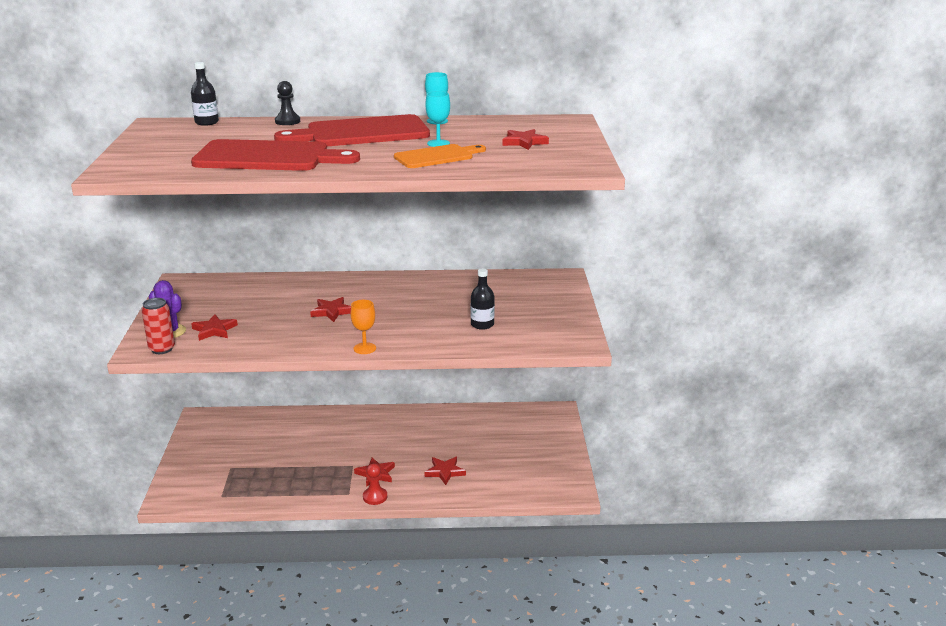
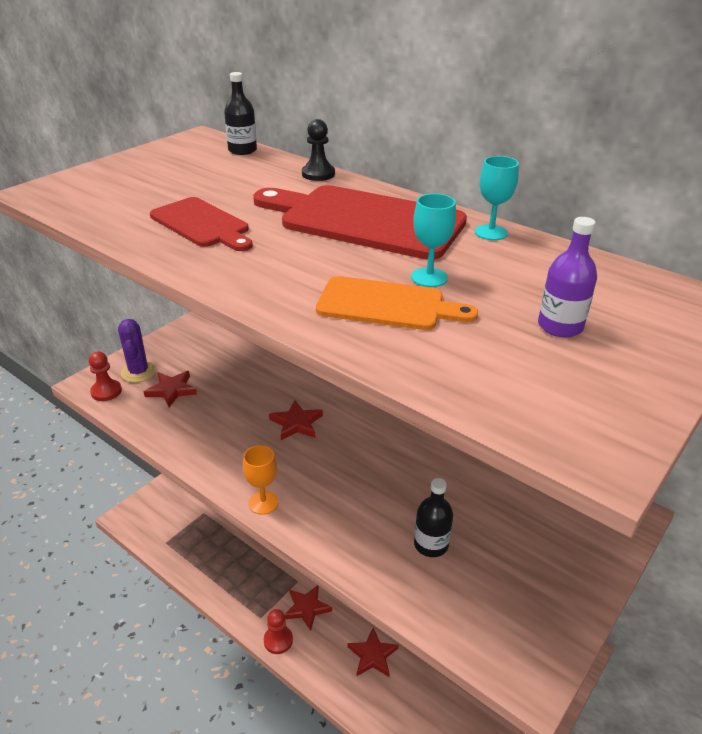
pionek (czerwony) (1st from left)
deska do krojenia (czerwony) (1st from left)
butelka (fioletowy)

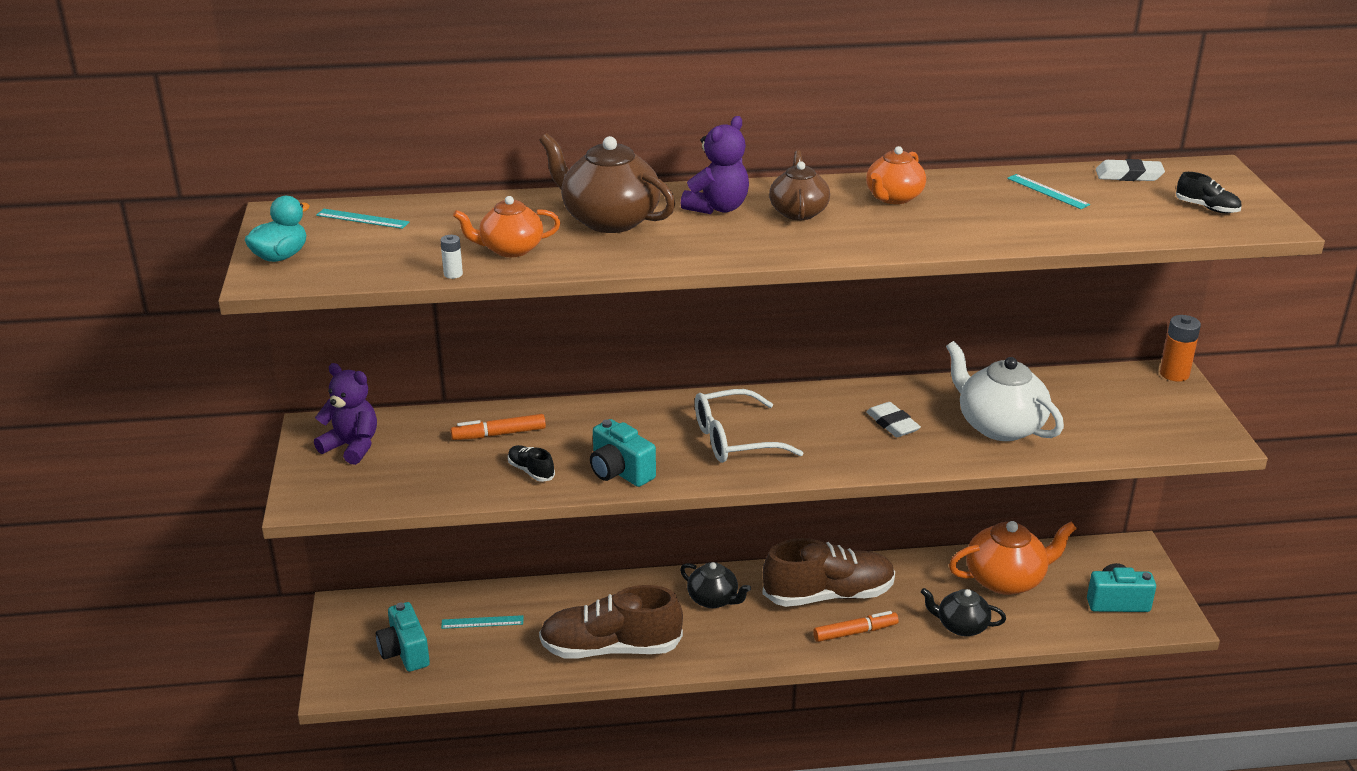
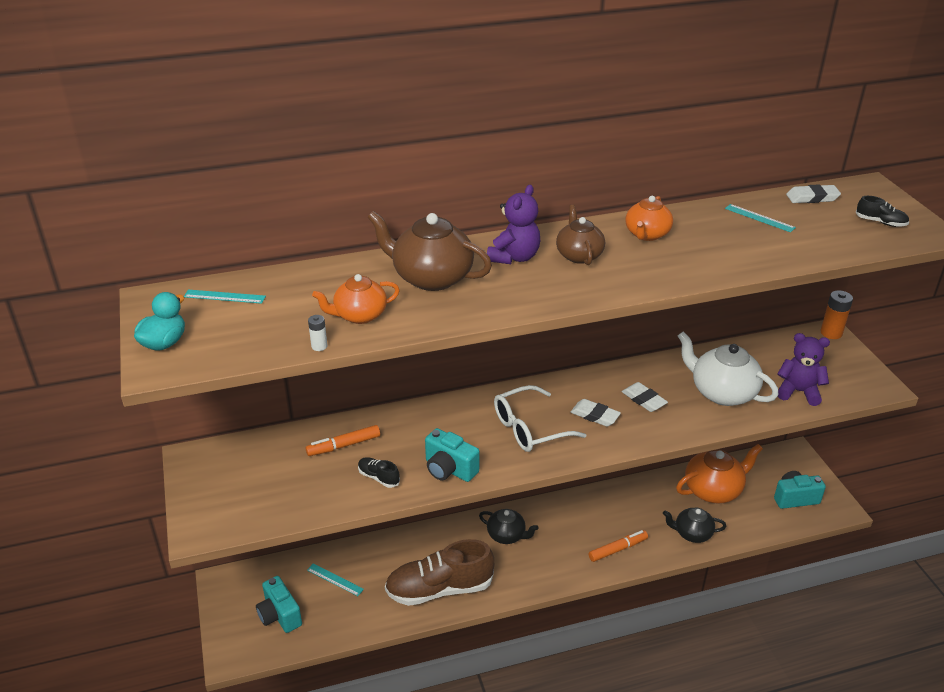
linijka (turkusowy) (2nd from left)
gumka do mazania (biały) (1st from left)
miś (fioletowy) (2nd from left)
but (brązowy) (2nd from left in the first image)

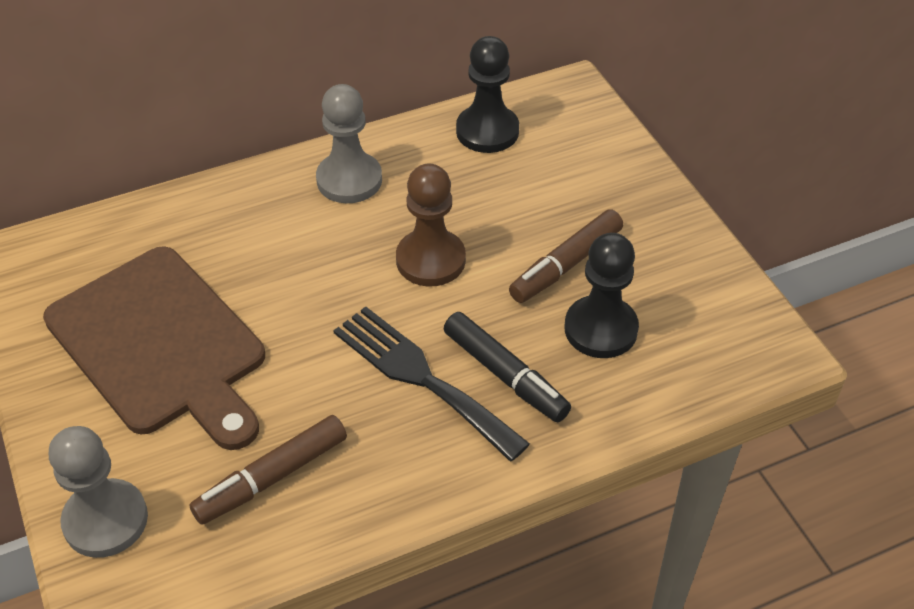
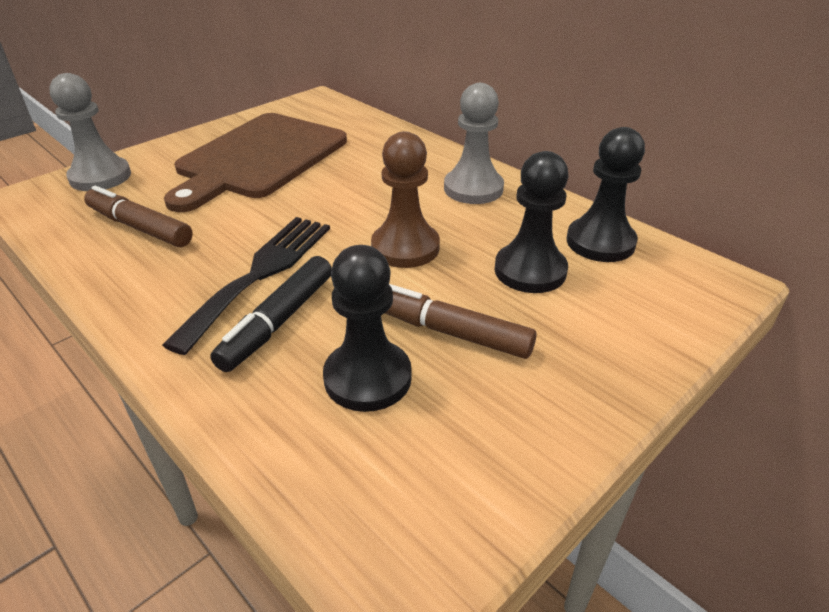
pionek (czarny) (2nd from left)

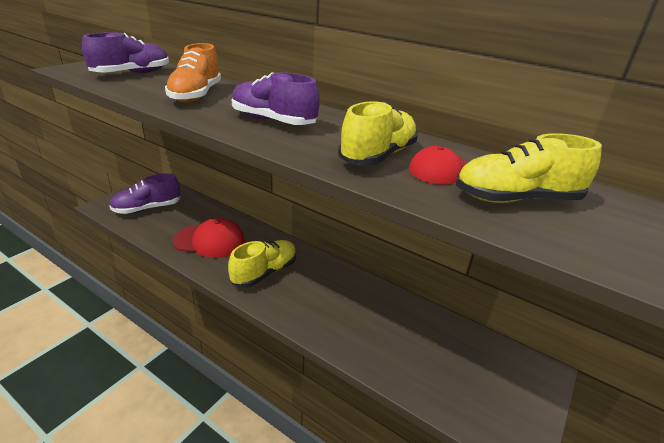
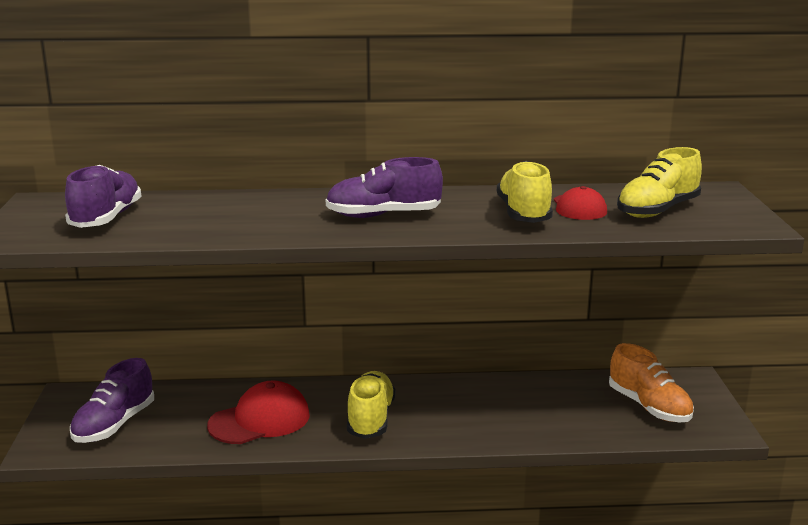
but (pomarańczowy)

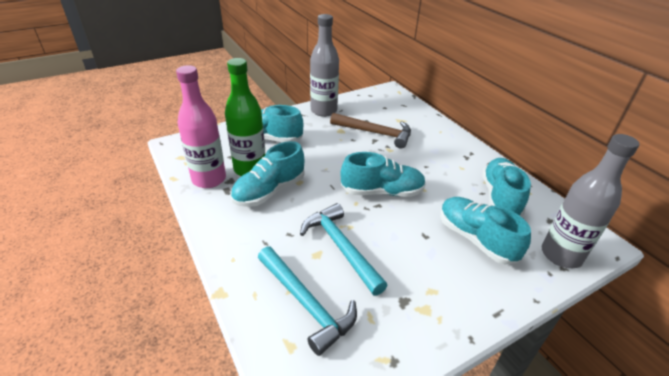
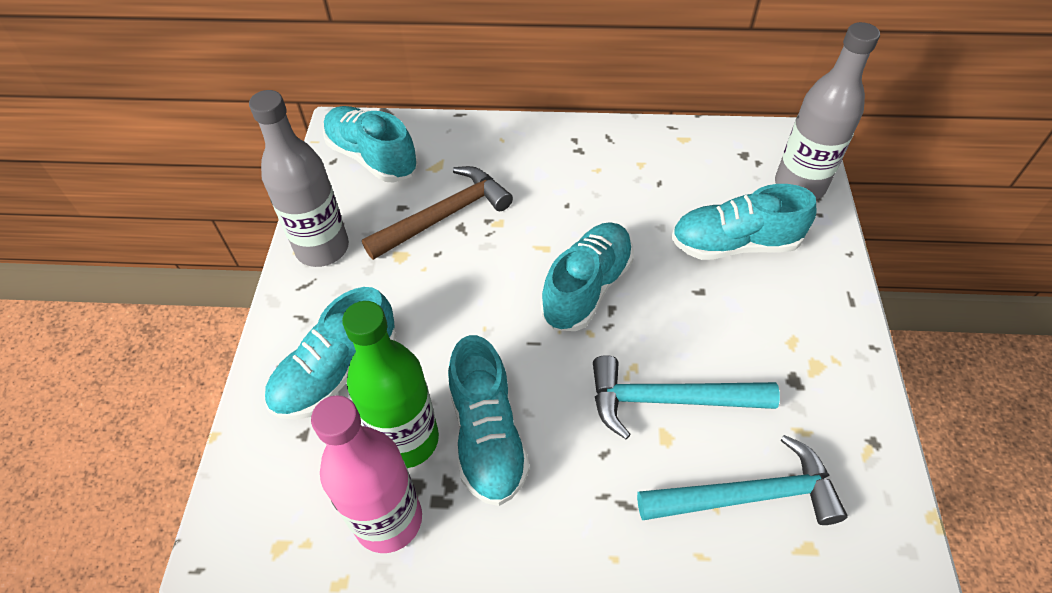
but (turkusowy) (2nd from left)

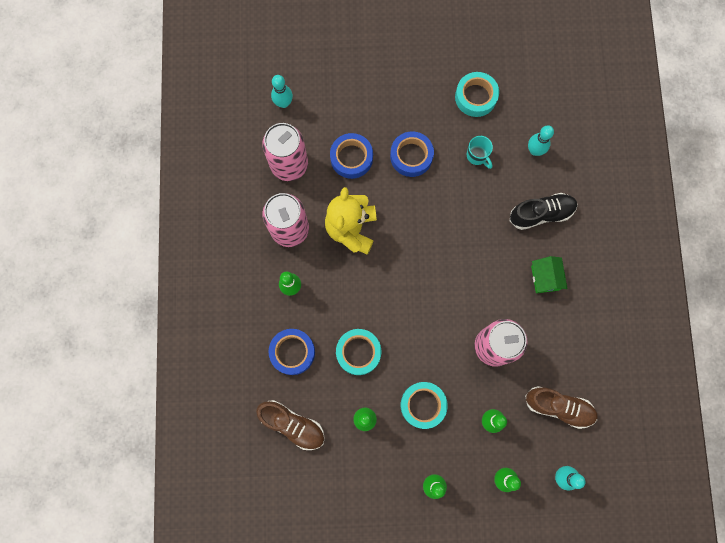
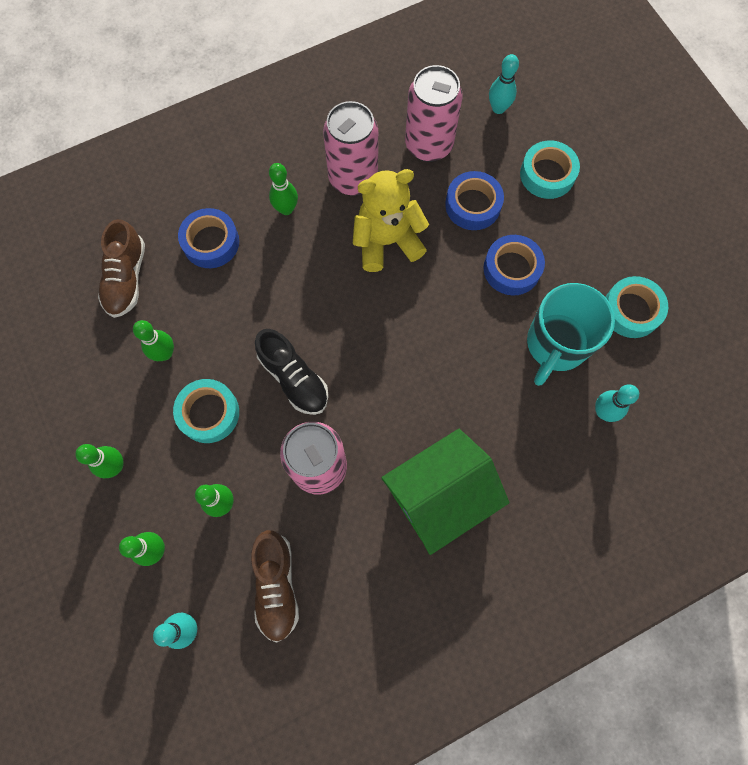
but (czarny)
domek (zielony)
taśma klejąca (turkusowy) (2nd from left)
kubek (turkusowy)

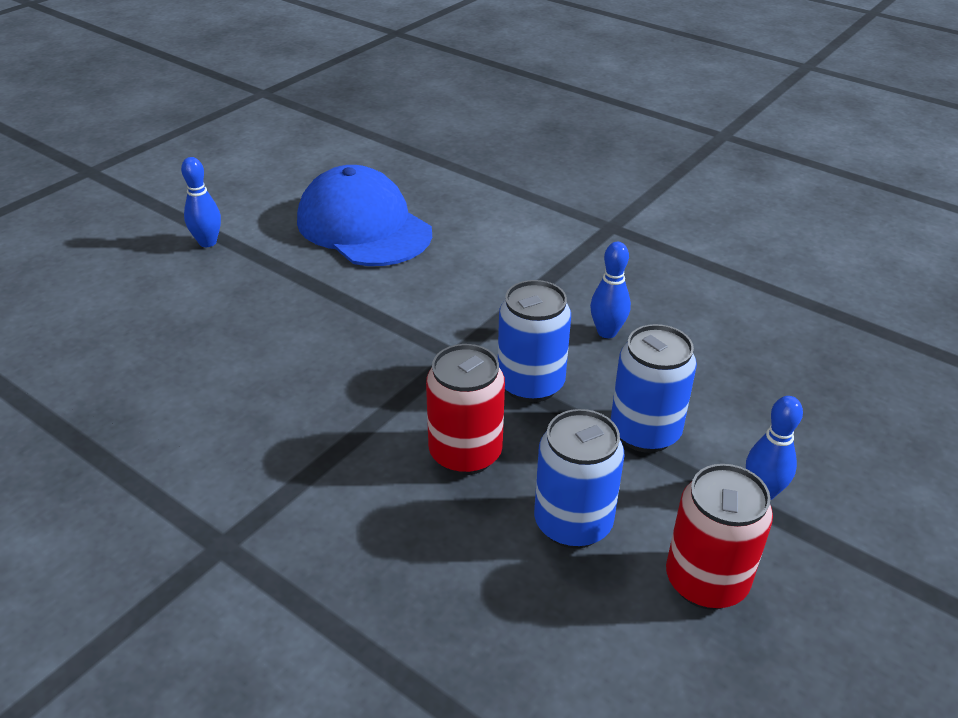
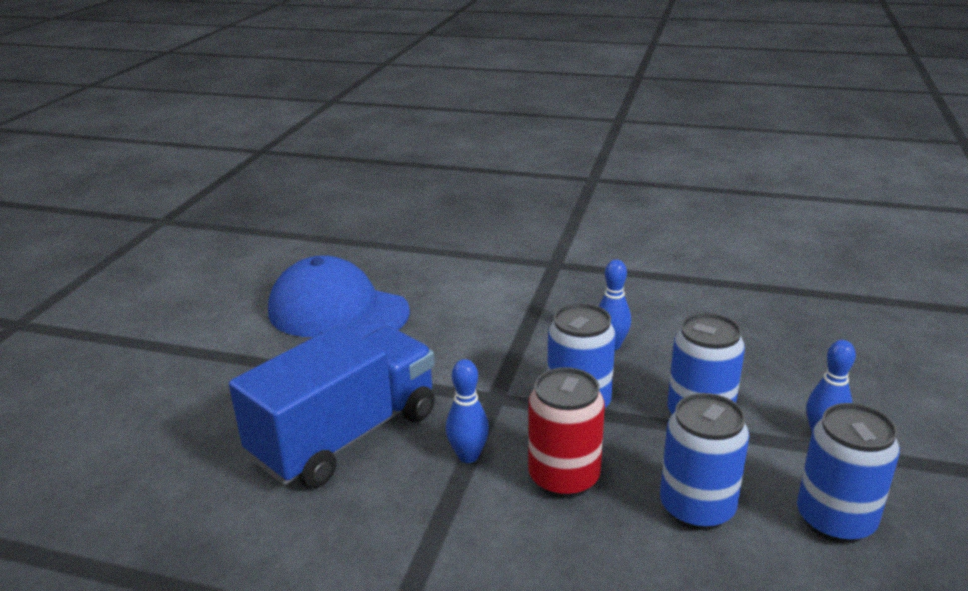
ciężarówka (niebieski)
kręgiel (niebieski) (1st from left)
puszka (niebieski) (4th from left)

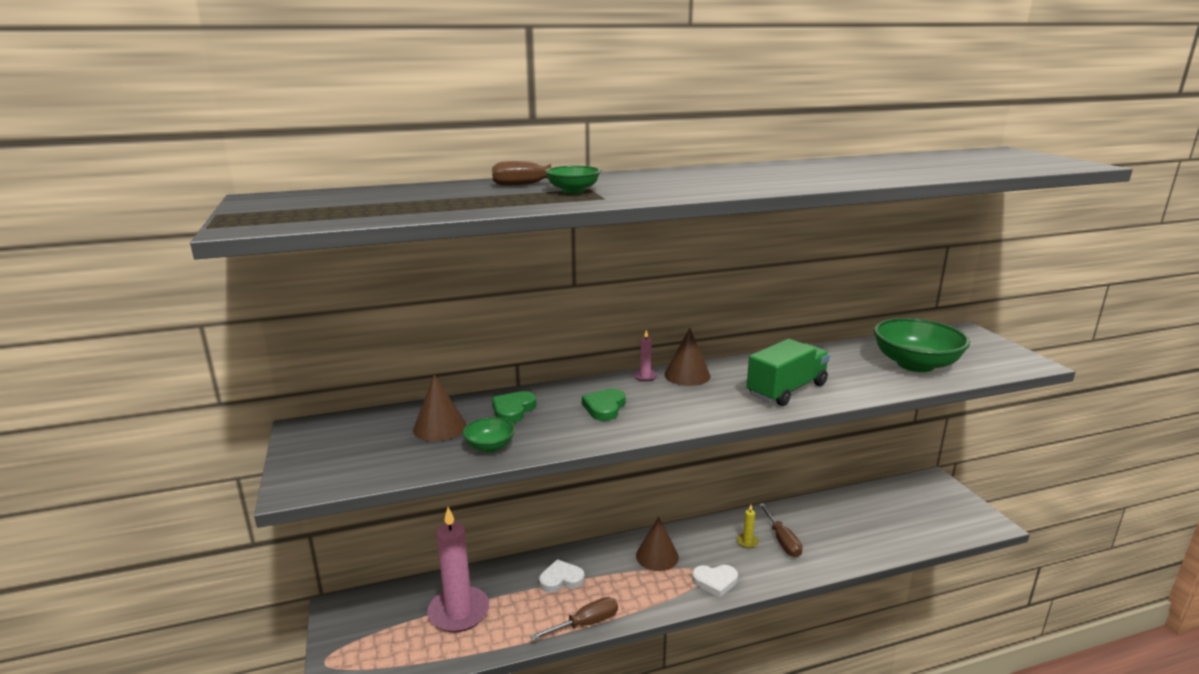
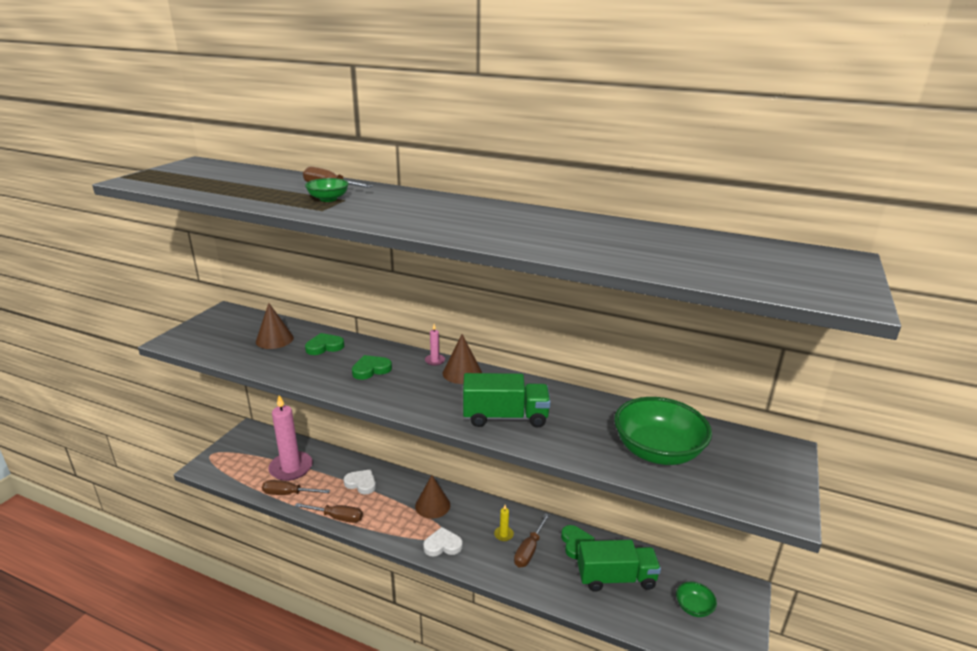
śrubokręt (brązowy) (1st from left)
serce (biały) (2nd from left)
serce (zielony) (3rd from left)
ciężarówka (zielony) (2nd from left)
miska (zielony) (3rd from left)

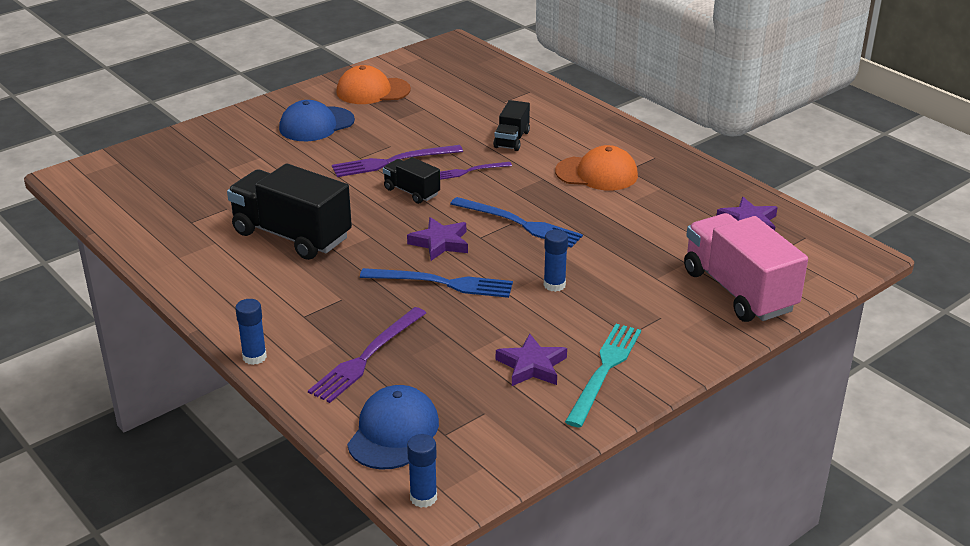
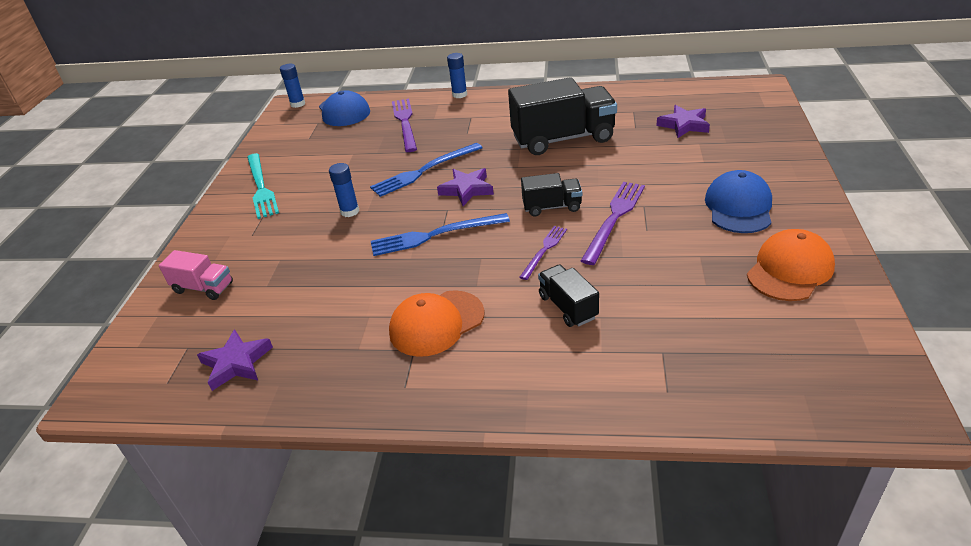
ciężarówka (różowy)
gwiazda (fioletowy) (3rd from left)

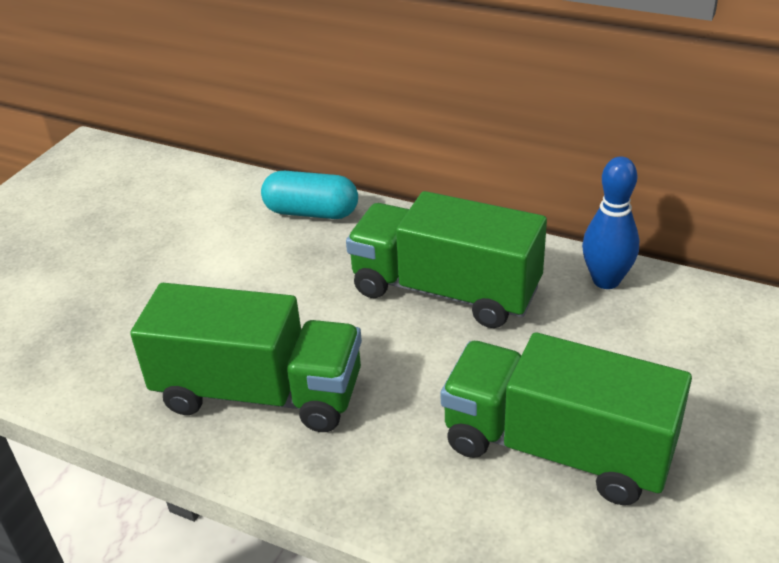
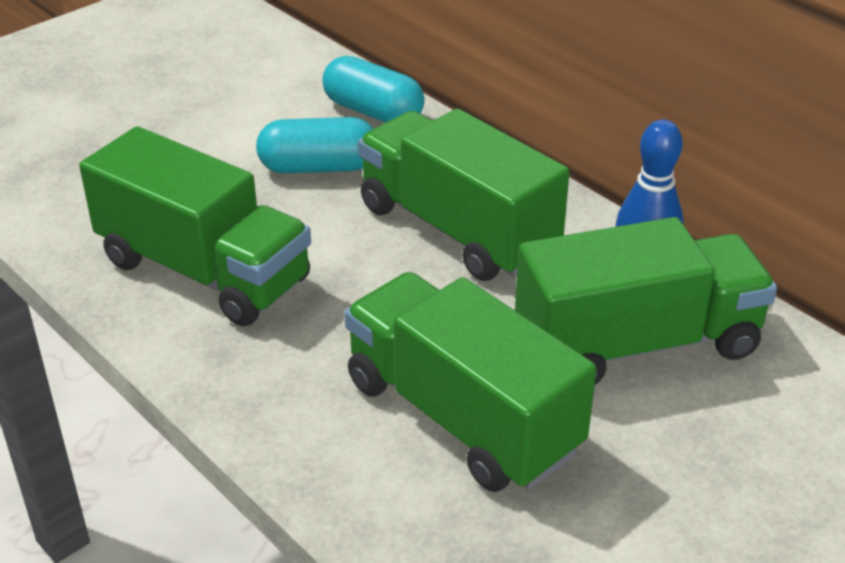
kapsułka (turkusowy) (1st from left)
ciężarówka (zielony) (4th from left)

